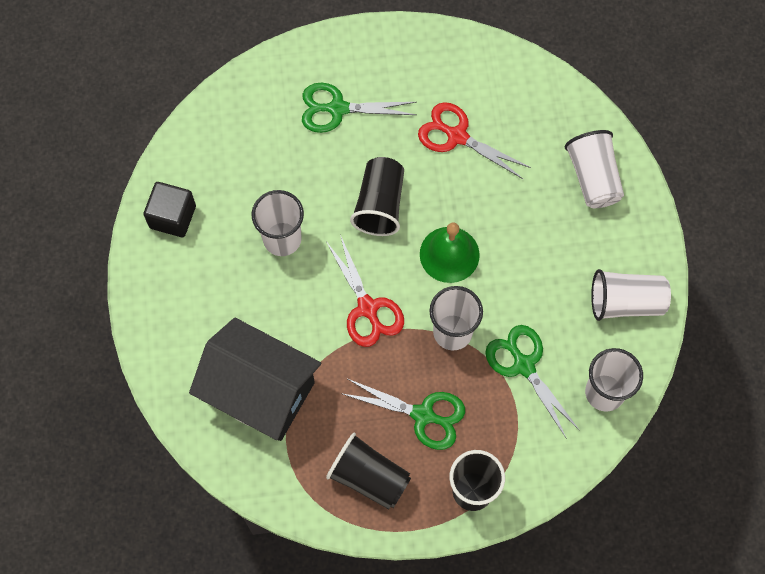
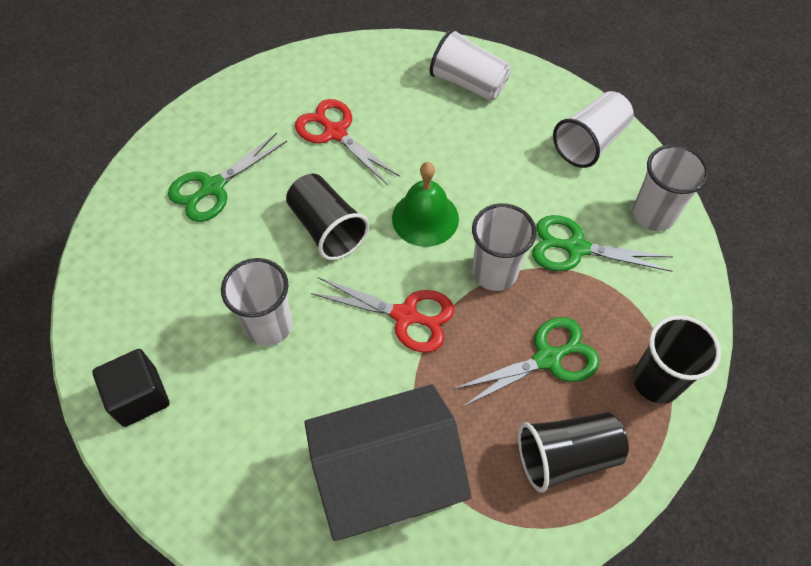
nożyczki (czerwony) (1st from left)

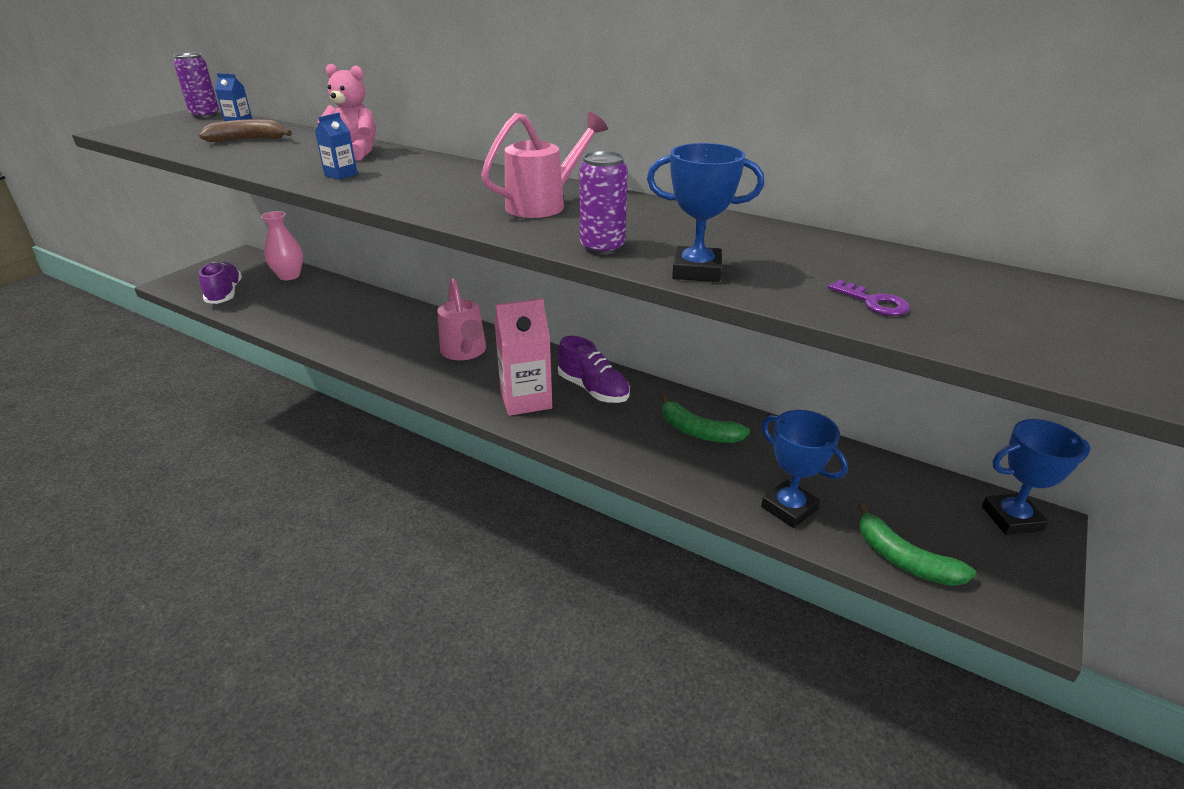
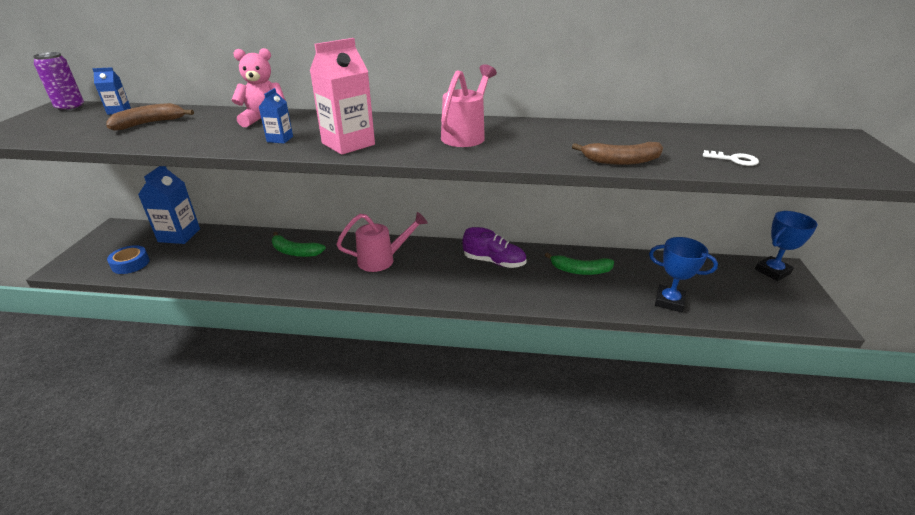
taśma klejąca (niebieski)
karton mleka (niebieski) (2nd from left)
banan (zielony) (1st from left)
karton mleka (różowy)
konewka (różowy) (1st from left)
banan (brązowy) (2nd from left)
klucz (biały)
puszka (fioletowy) (2nd from left in the first image)

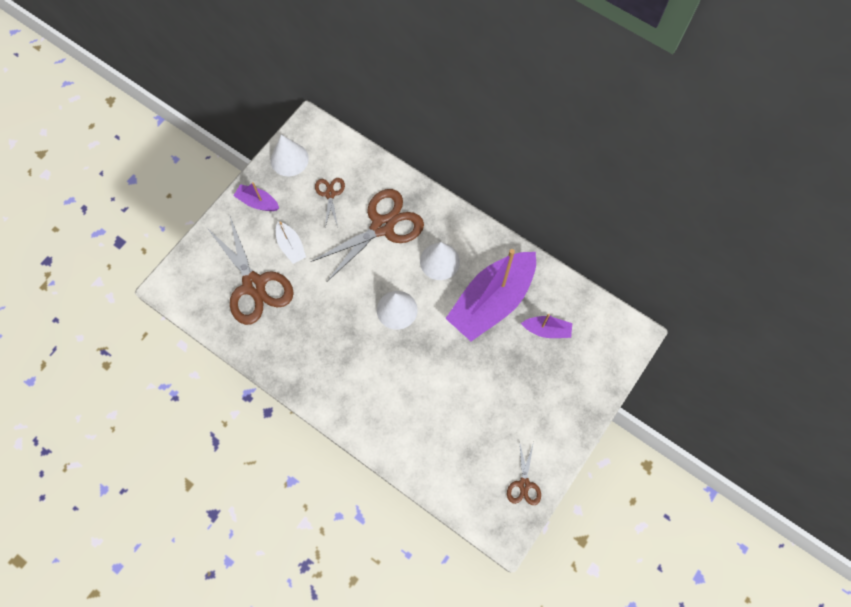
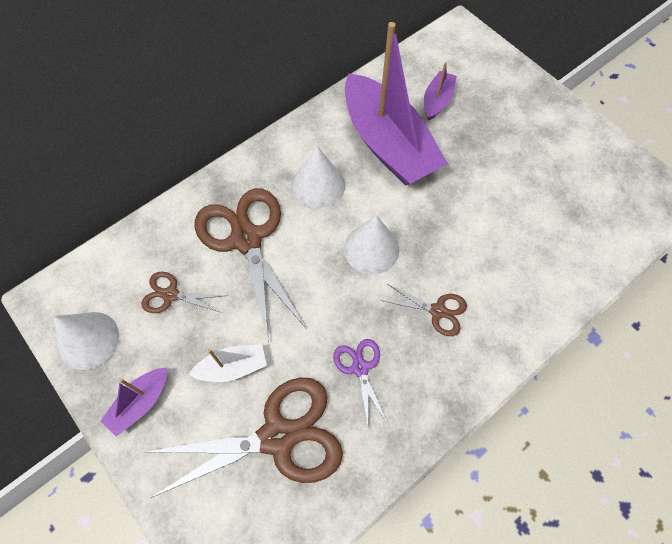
nożyczki (fioletowy)
nożyczki (brązowy) (4th from left)

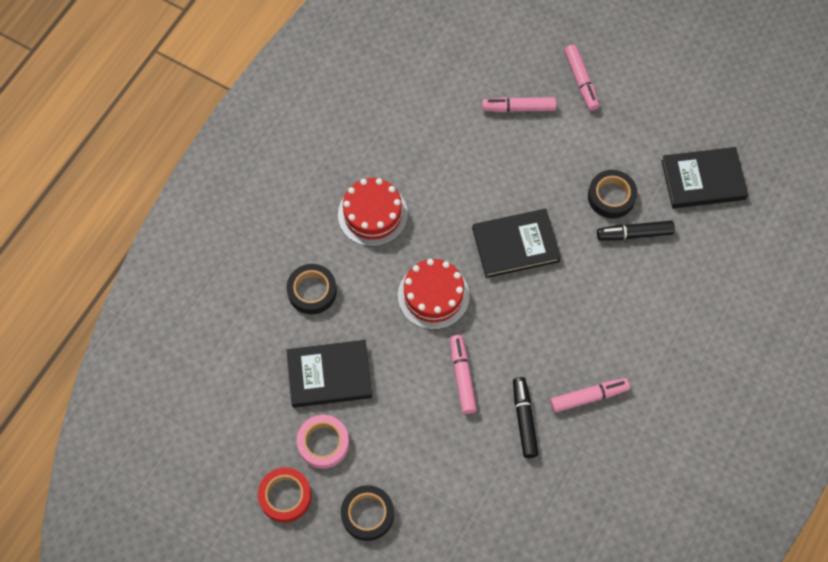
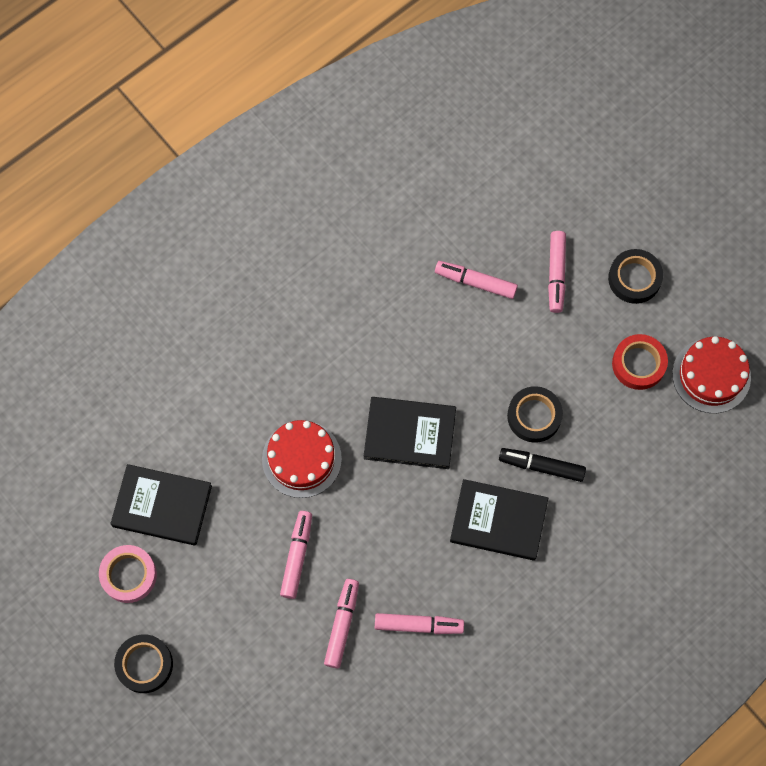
flamaster (różowy) (2nd from left)
książka (czarny) (3rd from left)
taśma klejąca (czarny) (3rd from left)
taśma klejąca (czerwony)
tort (czerwony) (2nd from left)

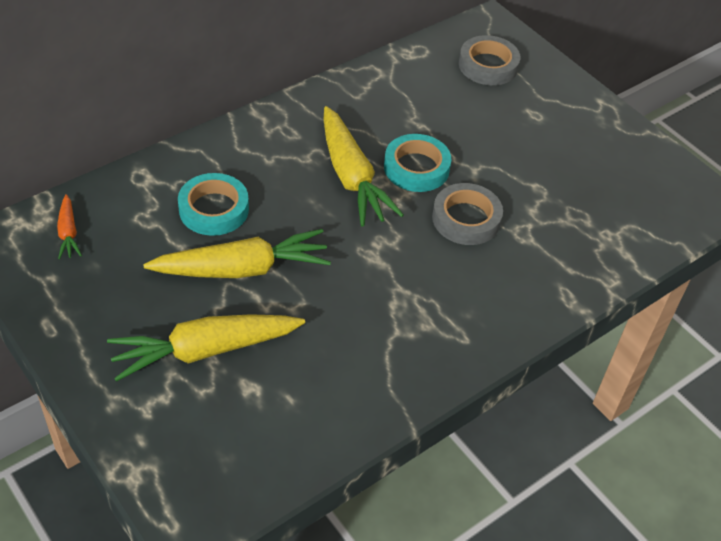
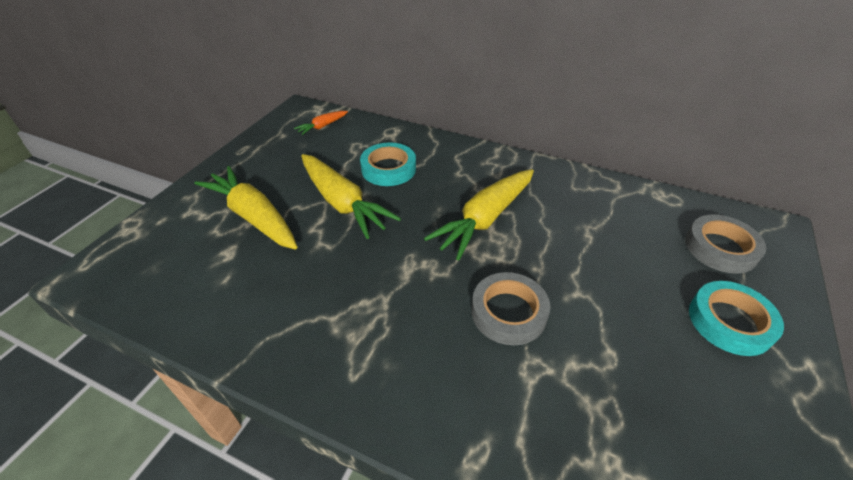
taśma klejąca (turkusowy) (2nd from left)

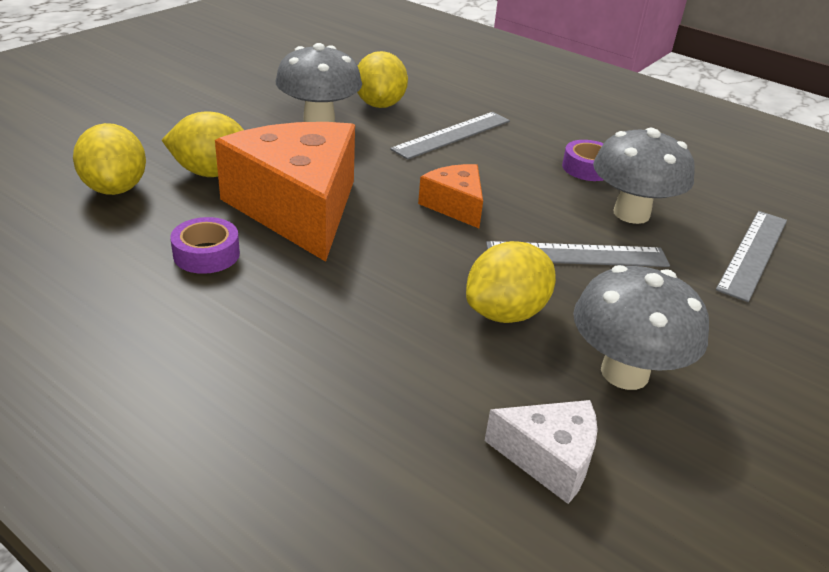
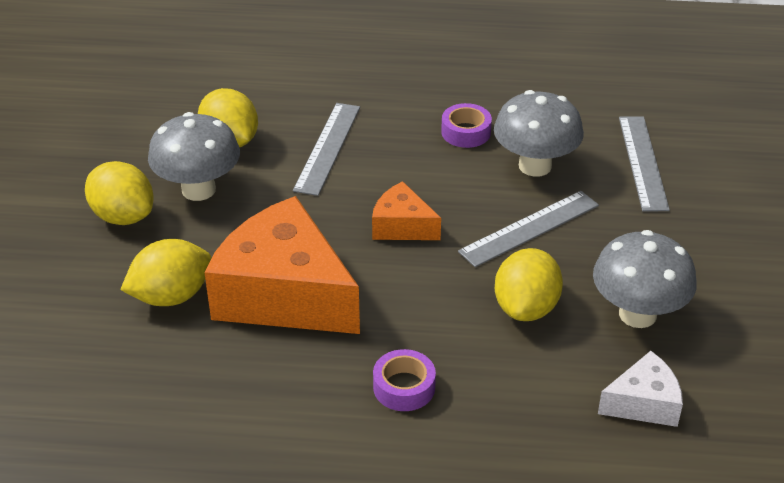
cytryna (żółty) (1st from left)
taśma klejąca (fioletowy) (1st from left)

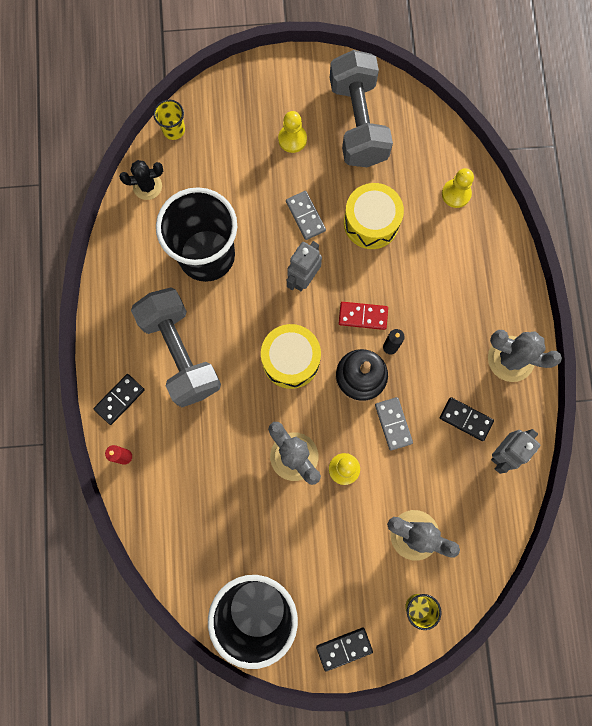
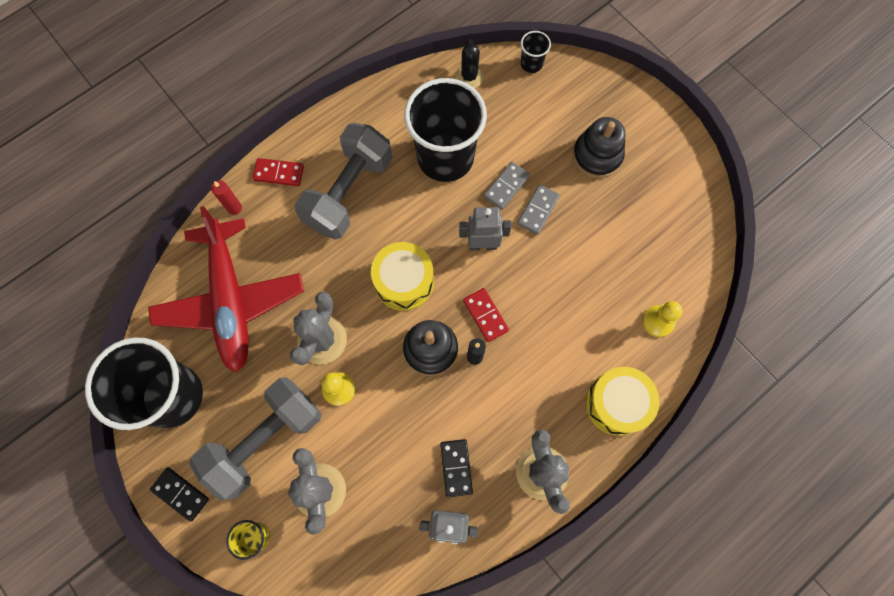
samolot (czerwony)
hantel (szary) (1st from left)
kostka domina (czerwony) (1st from left)
kaktus (czarny)
kostka domina (szary) (1st from left)
szklanka (czarny) (3rd from left)
zabawka nakładanka (czarny) (2nd from left)
bęben (żółty) (2nd from left)

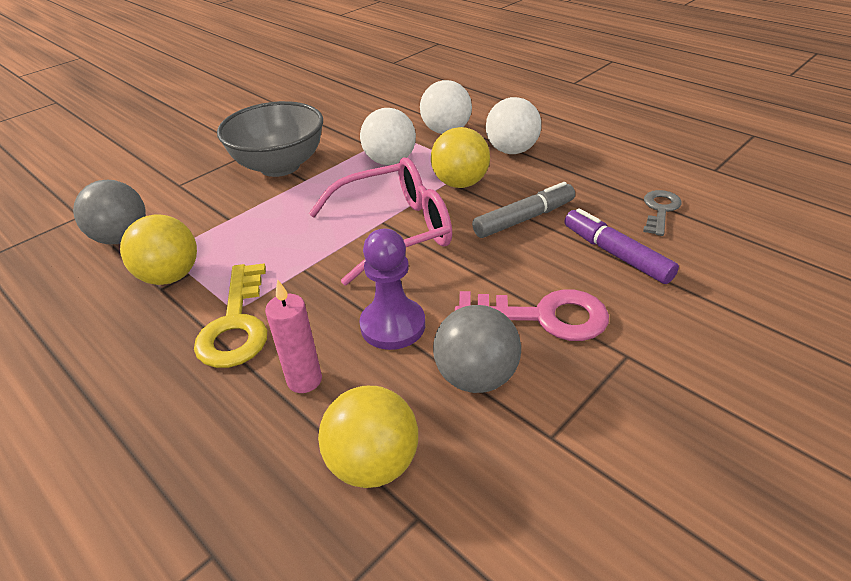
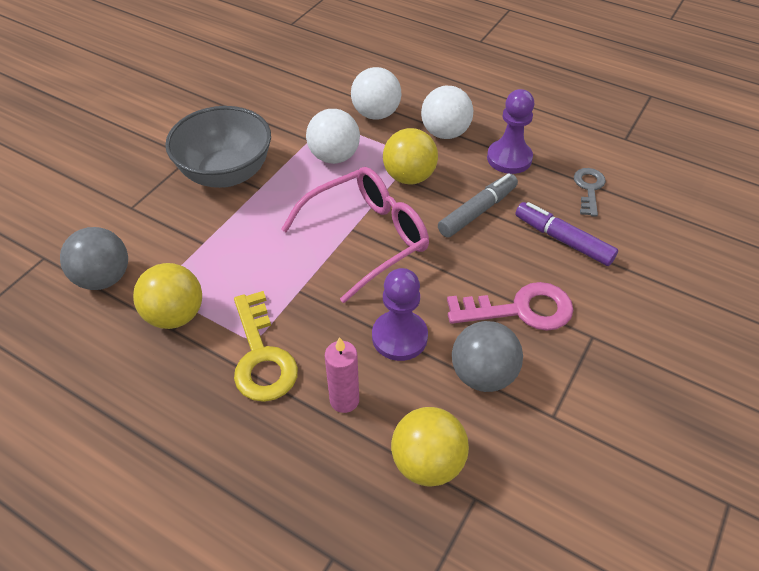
pionek (fioletowy) (2nd from left)

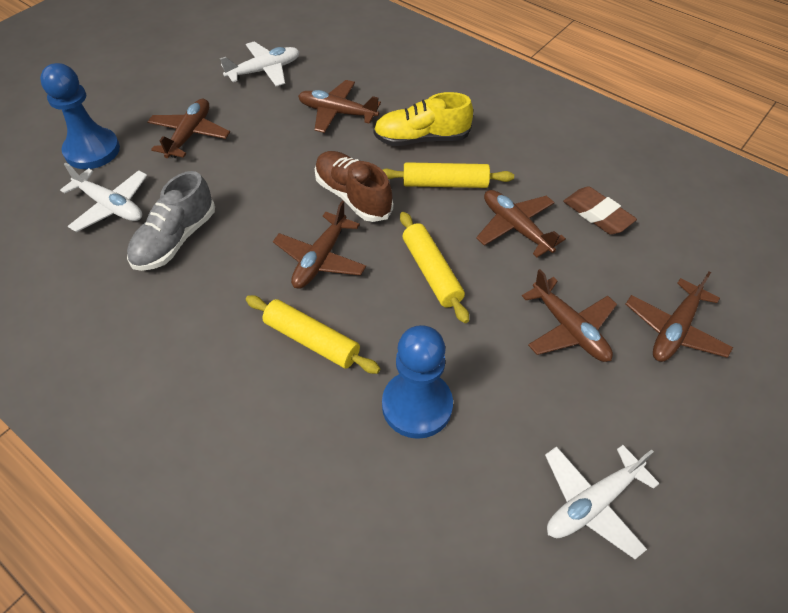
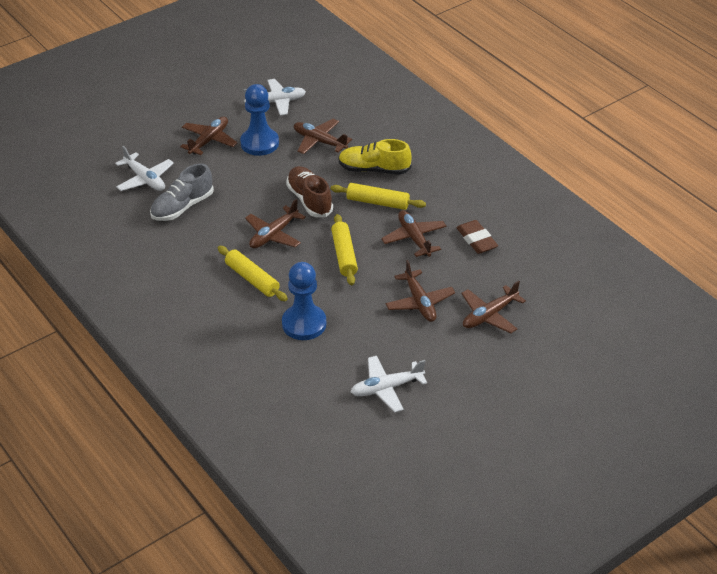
pionek (niebieski) (1st from left)

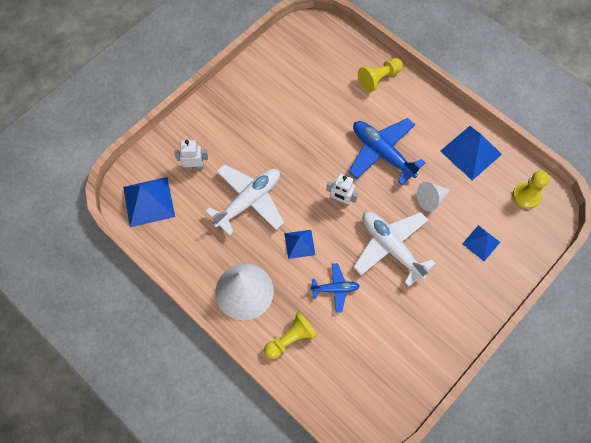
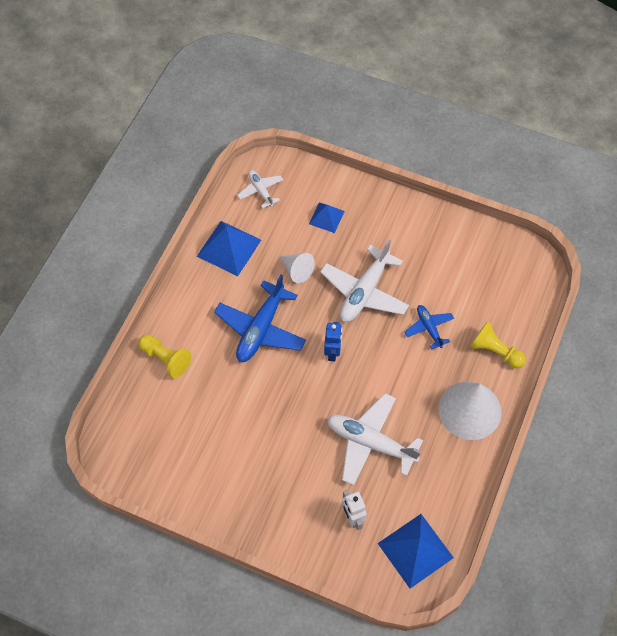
samolot (biały) (1st from left)
robot (niebieski)
piramida (niebieski) (2nd from left in the first image)

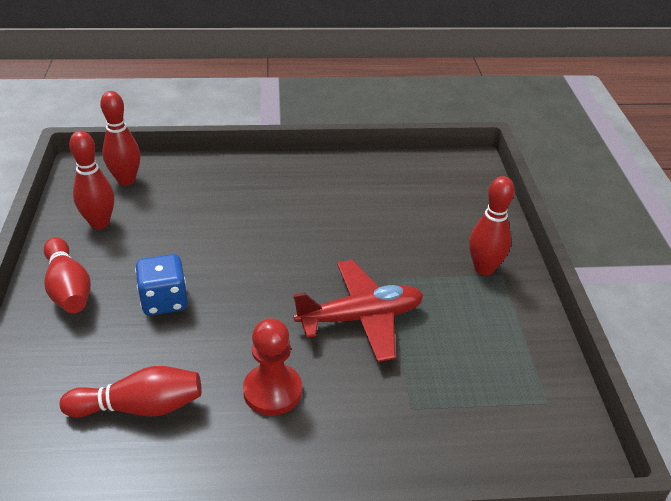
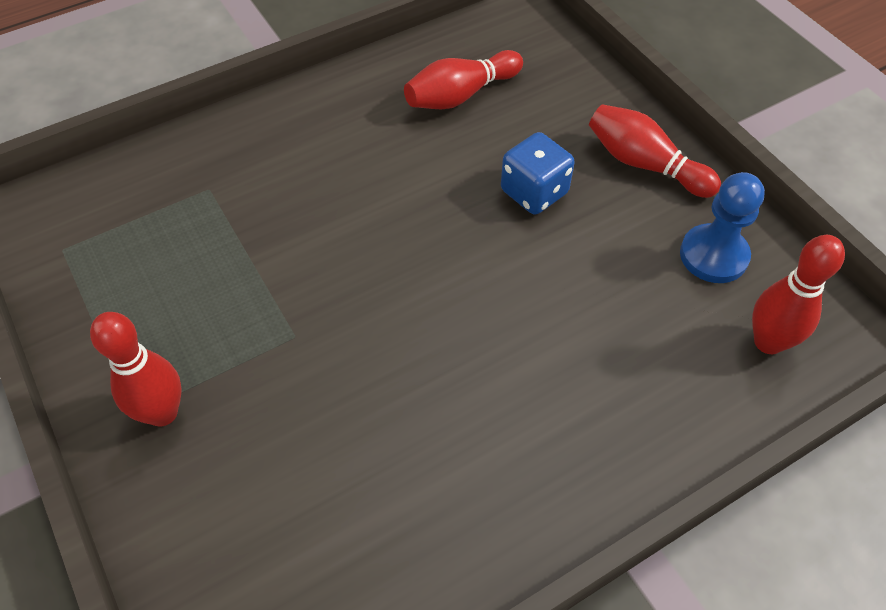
pionek (niebieski)
pionek (czerwony)
samolot (czerwony)

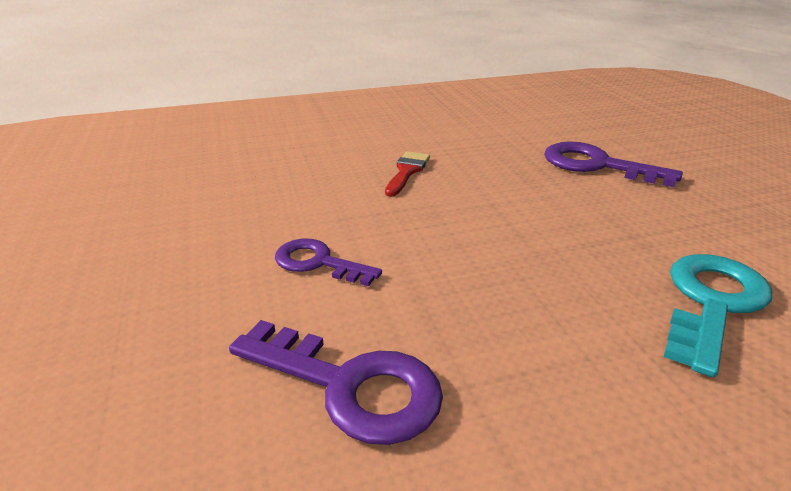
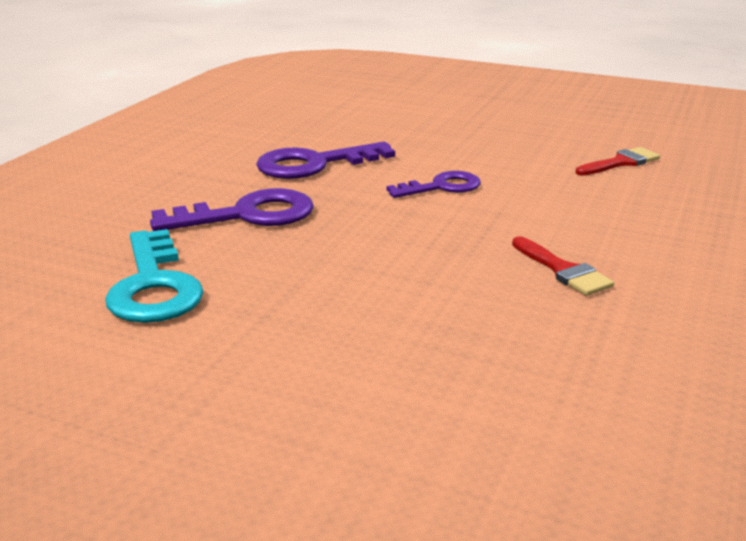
klucz (fioletowy) (1st from left)
pędzel (czerwony) (2nd from left)

